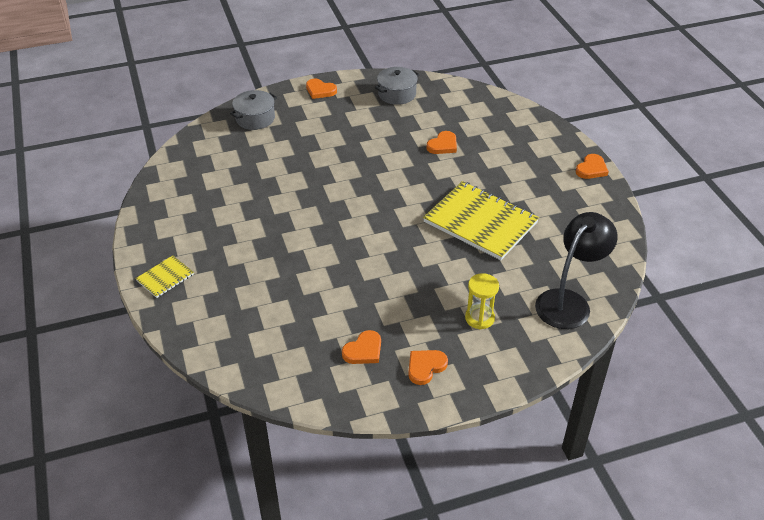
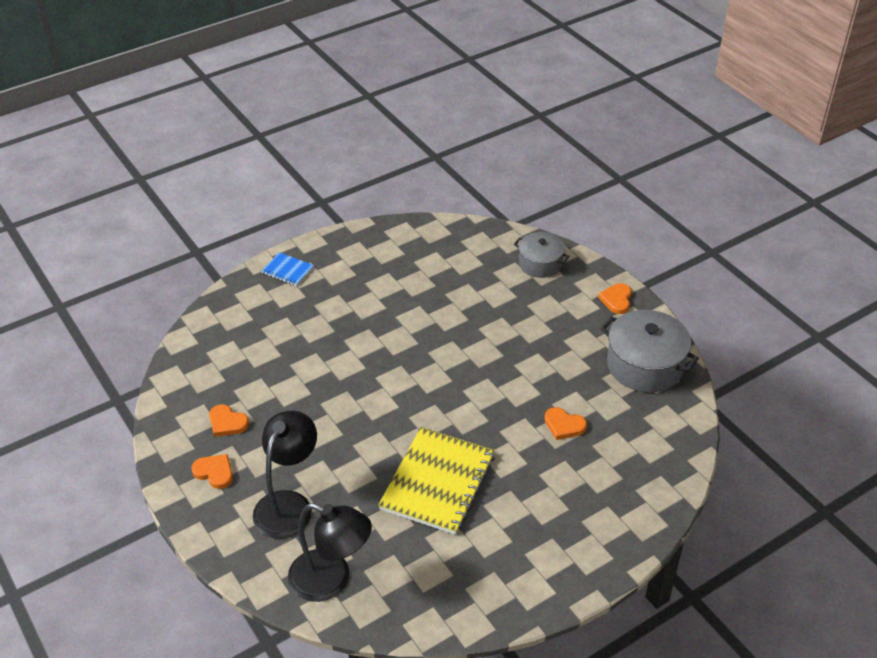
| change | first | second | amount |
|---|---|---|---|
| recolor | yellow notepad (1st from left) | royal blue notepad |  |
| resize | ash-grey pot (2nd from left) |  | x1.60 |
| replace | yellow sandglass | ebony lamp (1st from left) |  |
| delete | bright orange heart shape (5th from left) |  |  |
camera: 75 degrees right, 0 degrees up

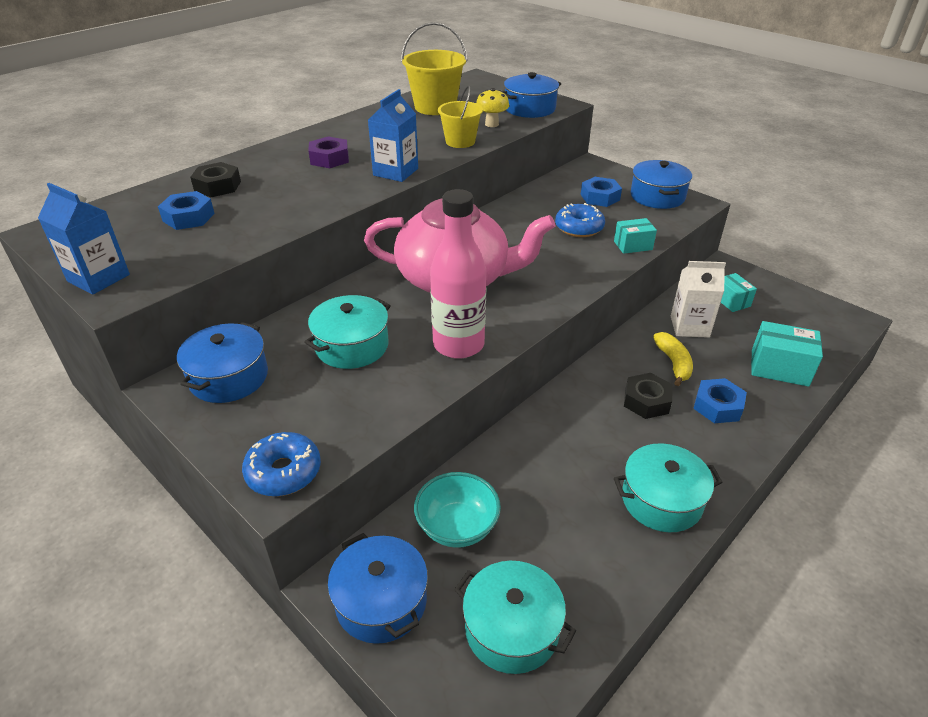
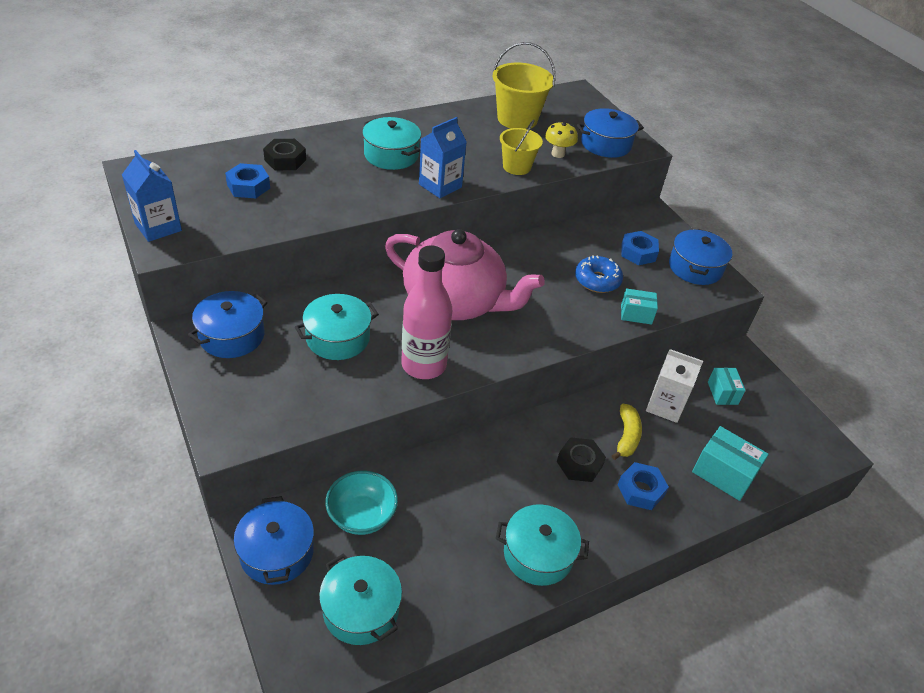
| change | first | second | amount |
|---|---|---|---|
| delete | royal blue glazed donut (1st from left) |  |  |
| replace | purple hex nut | aqua pot (3rd from left) |  |
camera: 15 degrees right, 5 degrees up

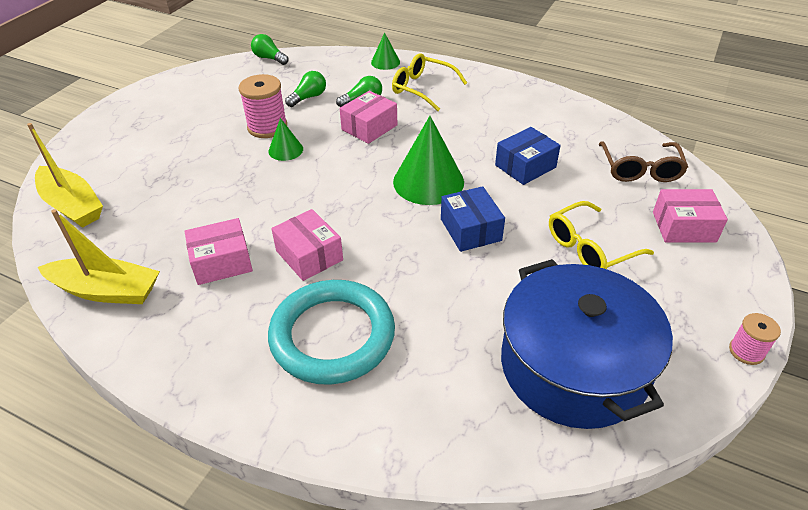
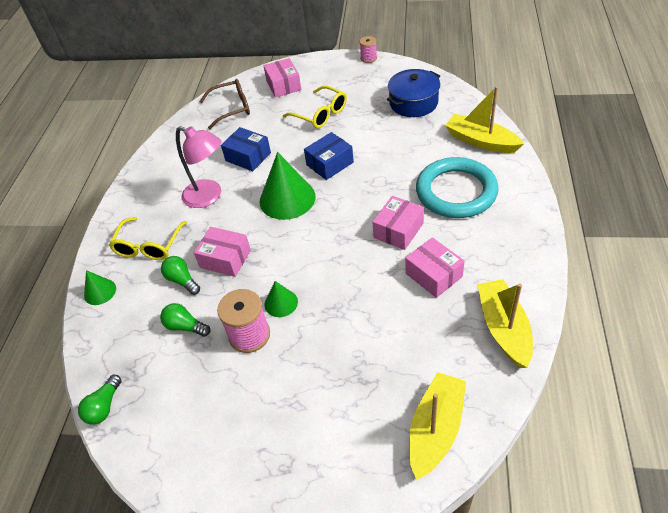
| change | first | second | amount |
|---|---|---|---|
| resize | royal blue pot |  | x0.62 |
| insert |  | rose-pink lamp |  |
| insert |  | yellow sailboat (2nd from left) |  |
camera: 105 degrees left, 5 degrees up

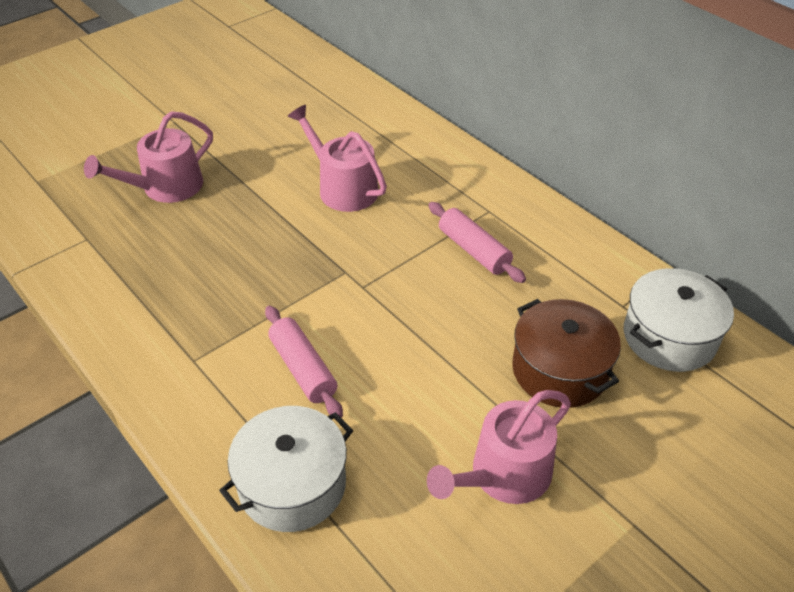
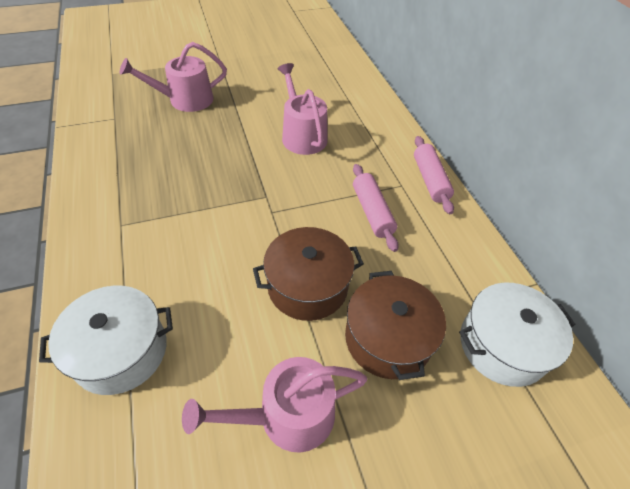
| change | first | second | amount |
|---|---|---|---|
| move | rose-pink pastry roller (1st from left in the first image) | rose-pink pastry roller (2nd from left) |  |
| insert |  | russet pot (1st from left) |  |
camera: 20 degrees right, 5 degrees up

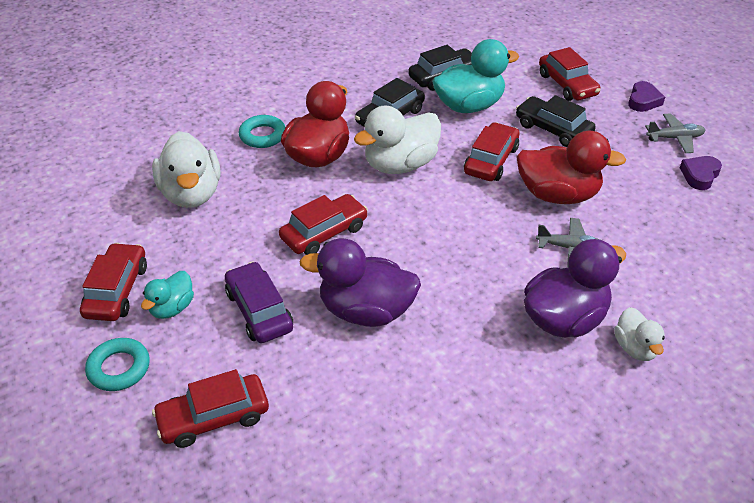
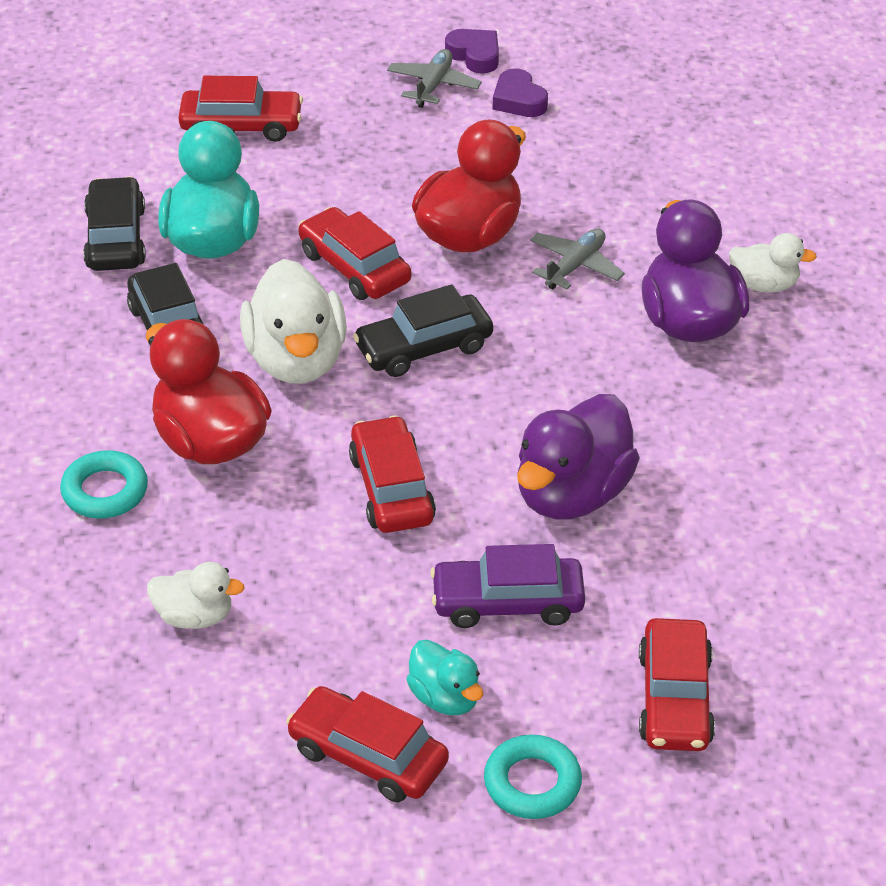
| change | first | second | amount |
|---|---|---|---|
| resize | white duck (1st from left) |  | x0.55 |
| move | ebony car (3rd from left) |  |  |
| move | purple heart shape (1st from left) |  |  |
camera: 65 degrees left, 0 degrees up

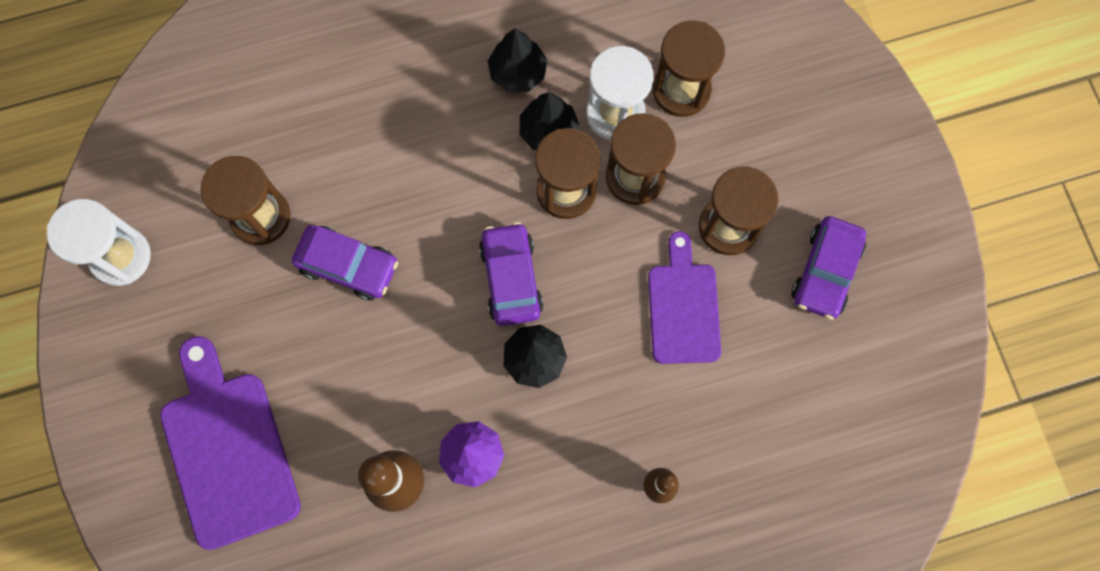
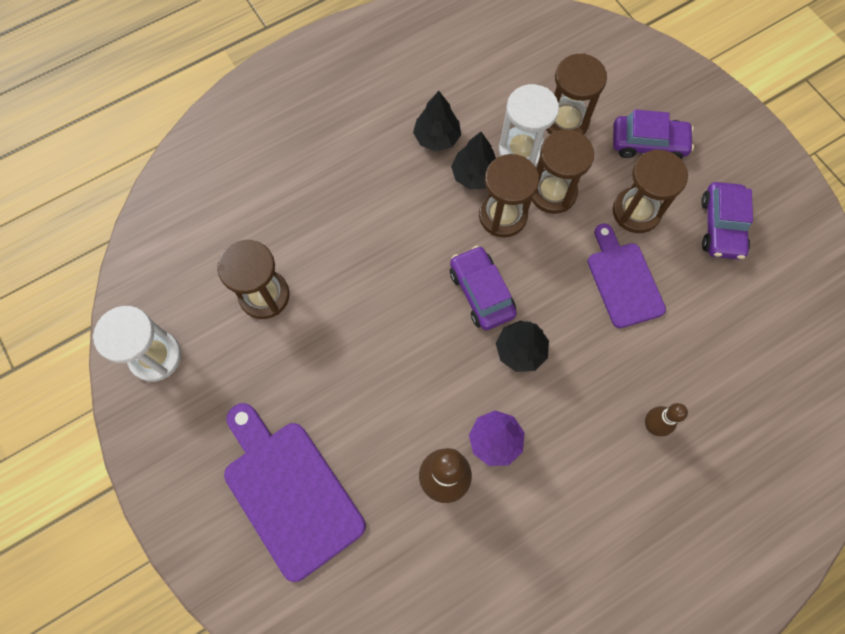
| change | first | second | amount |
|---|---|---|---|
| move | purple car (1st from left in the first image) | purple car (2nd from left) |  |
camera: 15 degrees left, 5 degrees down

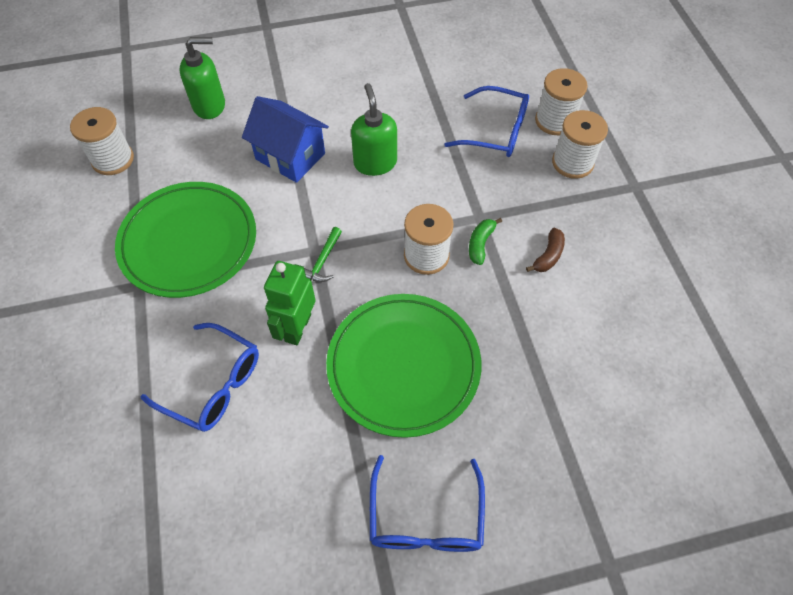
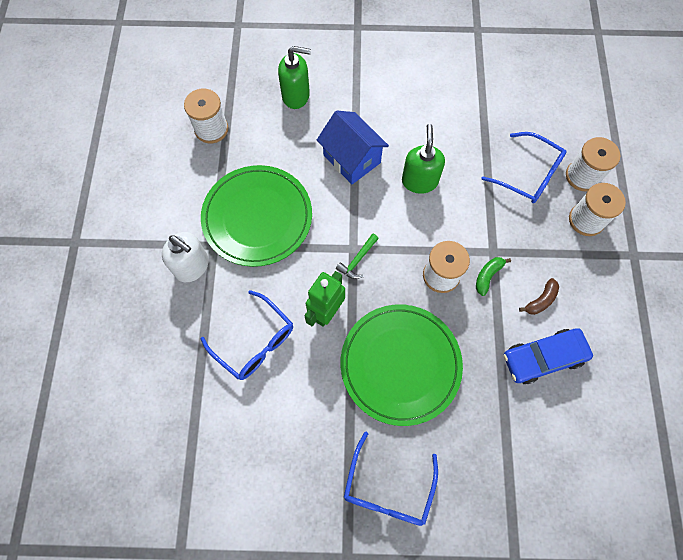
| change | first | second | amount |
|---|---|---|---|
| insert |  | white soap pump |  |
| insert |  | royal blue car |  |
camera: 15 degrees right, 10 degrees up

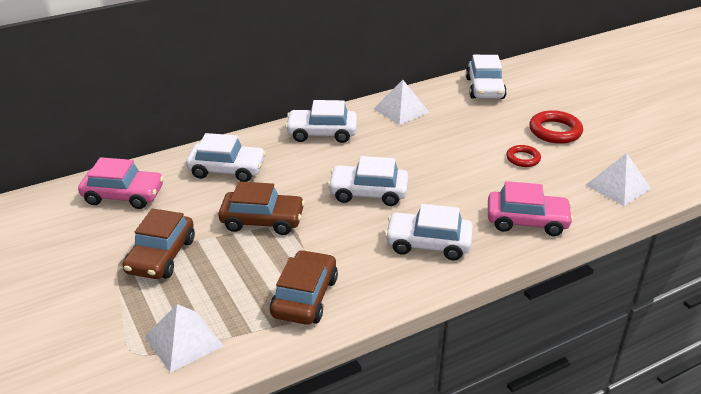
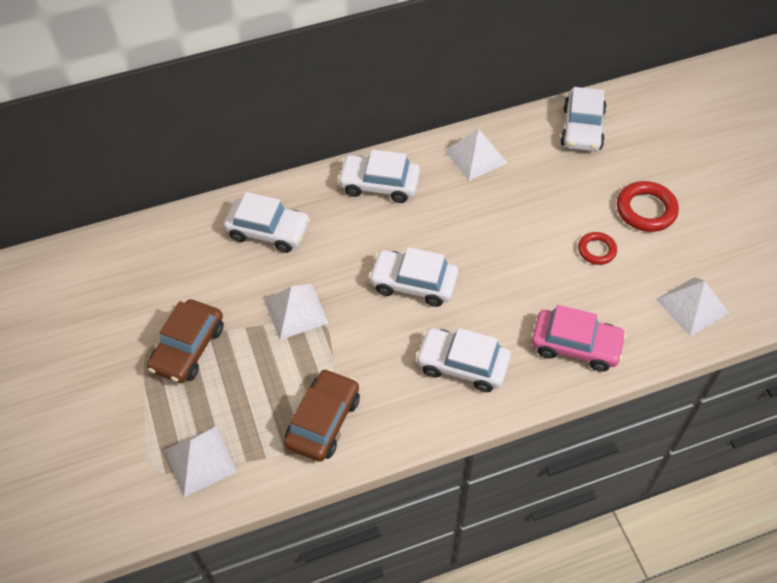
| change | first | second | amount |
|---|---|---|---|
| delete | rose-pink car (1st from left) |  |  |
| replace | russet car (2nd from left) | white pyramid (2nd from left) |  |
camera: 10 degrees right, 20 degrees up

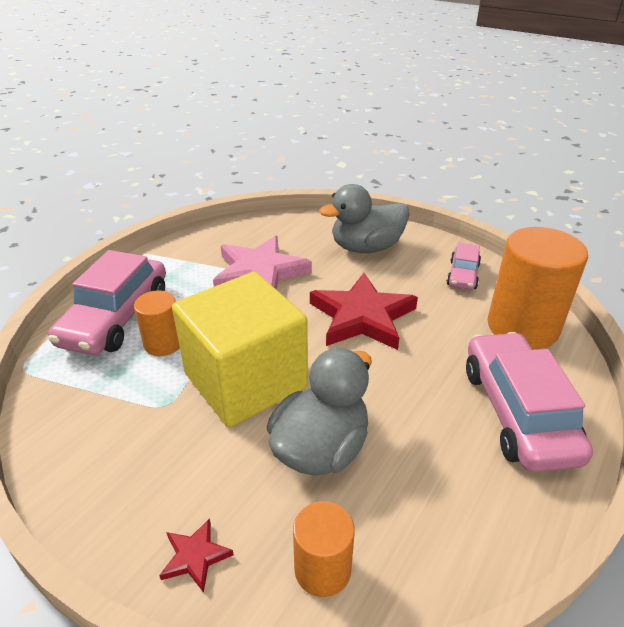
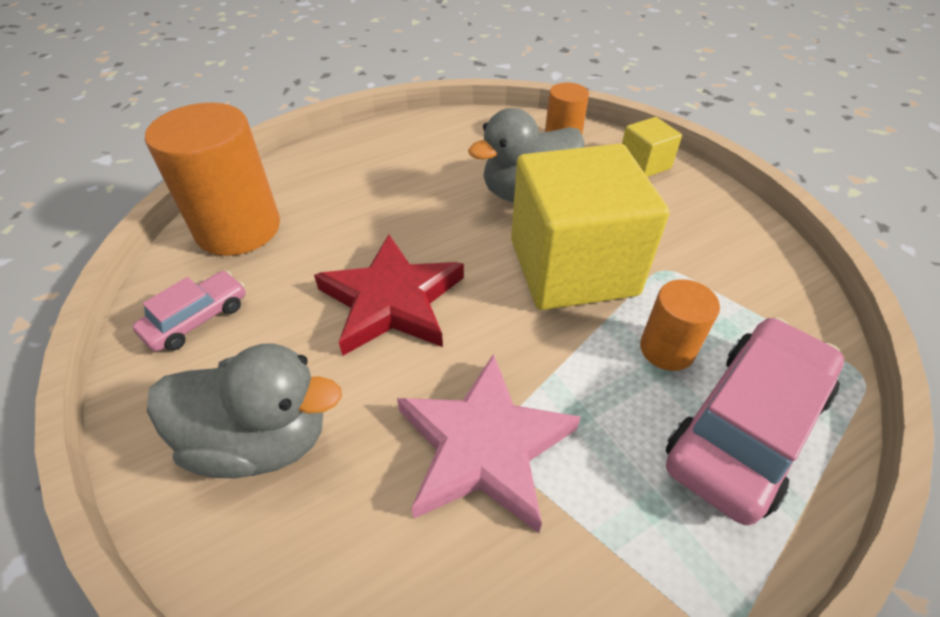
| change | first | second | amount |
|---|---|---|---|
| replace | red star (1st from left) | yellow solid cube (2nd from left) |  |
| delete | rose-pink car (3rd from left) |  |  |
camera: 155 degrees left, 10 degrees up

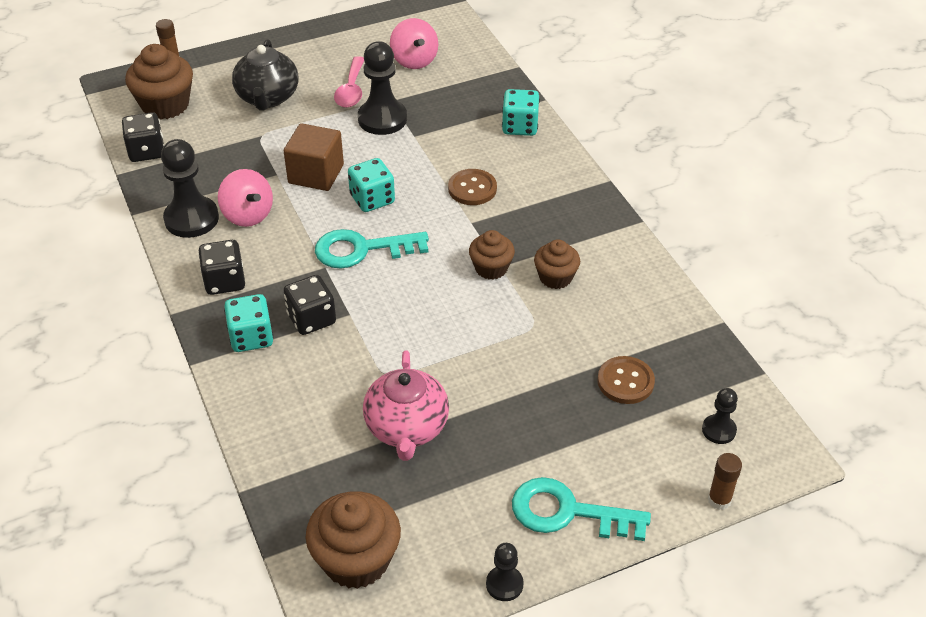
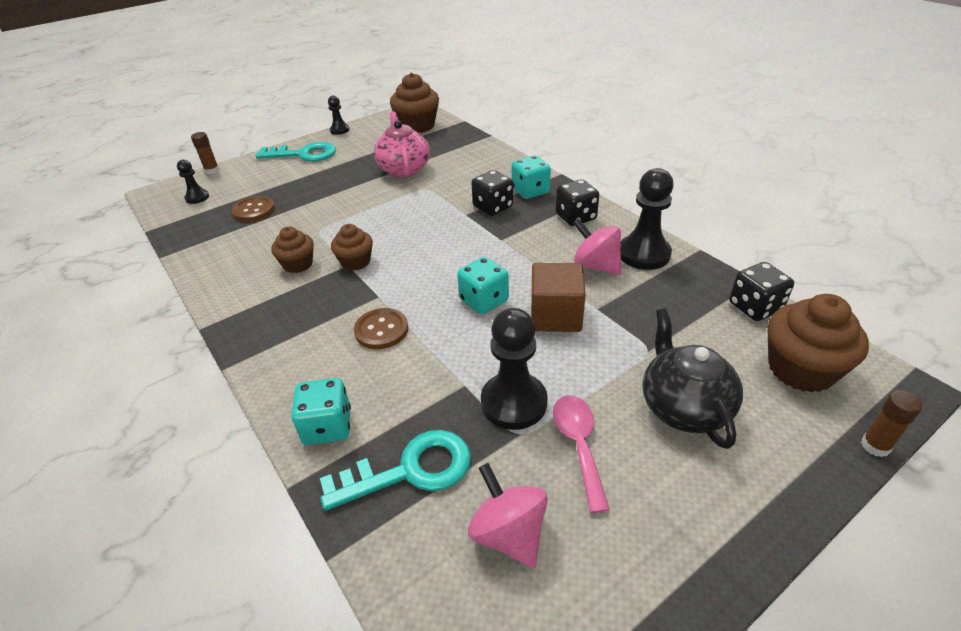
| change | first | second | amount |
|---|---|---|---|
| move | aqua door key (1st from left in the first image) | aqua door key (2nd from left) |  |
camera: 170 degrees right, 5 degrees down

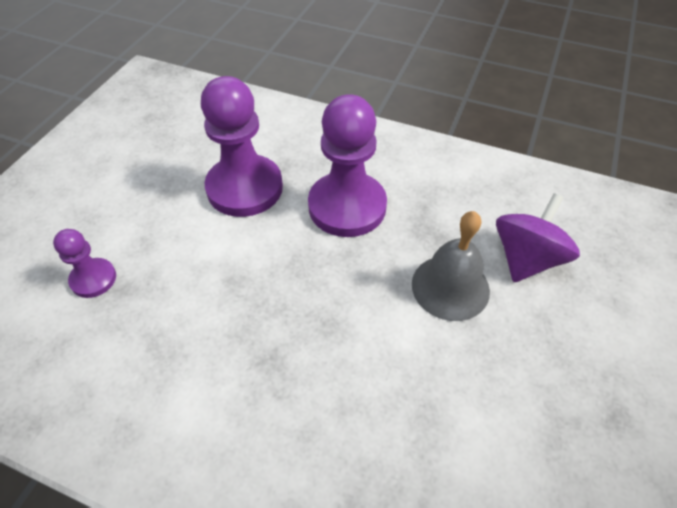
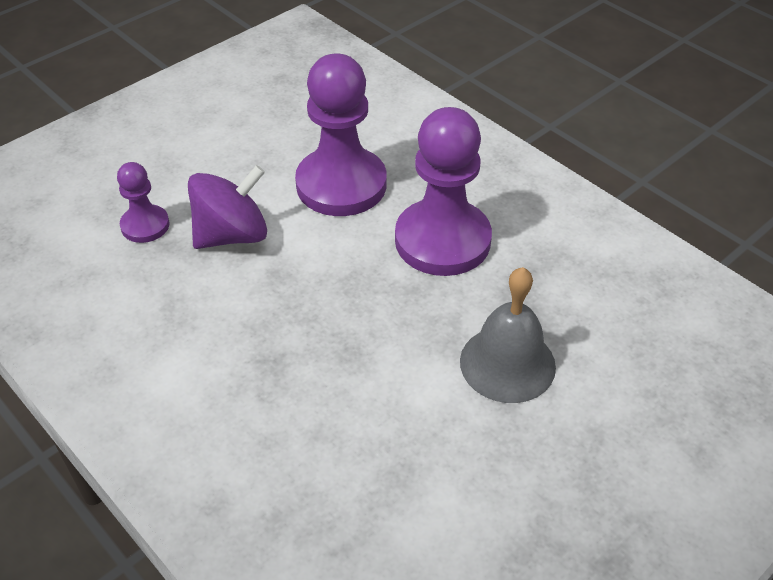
| change | first | second | amount |
|---|---|---|---|
| move | purple toy top |  |  |
camera: 25 degrees right, 5 degrees down

